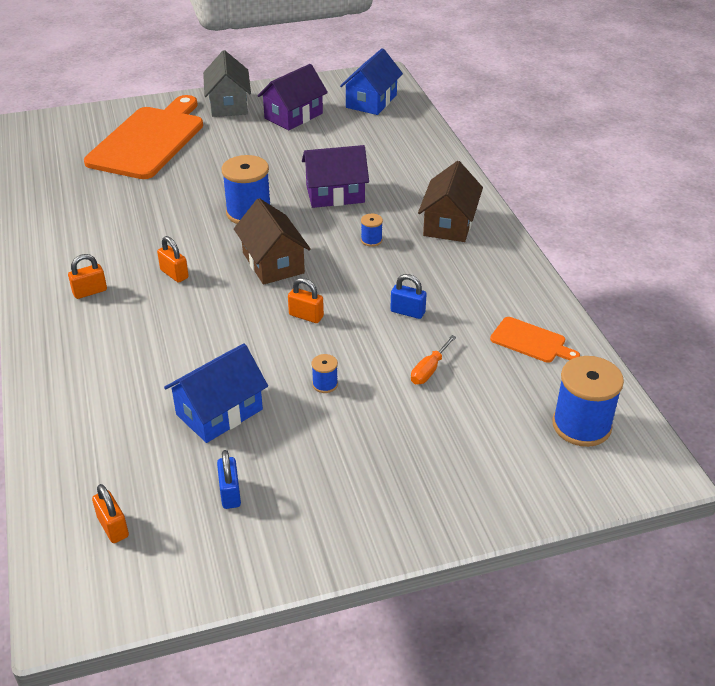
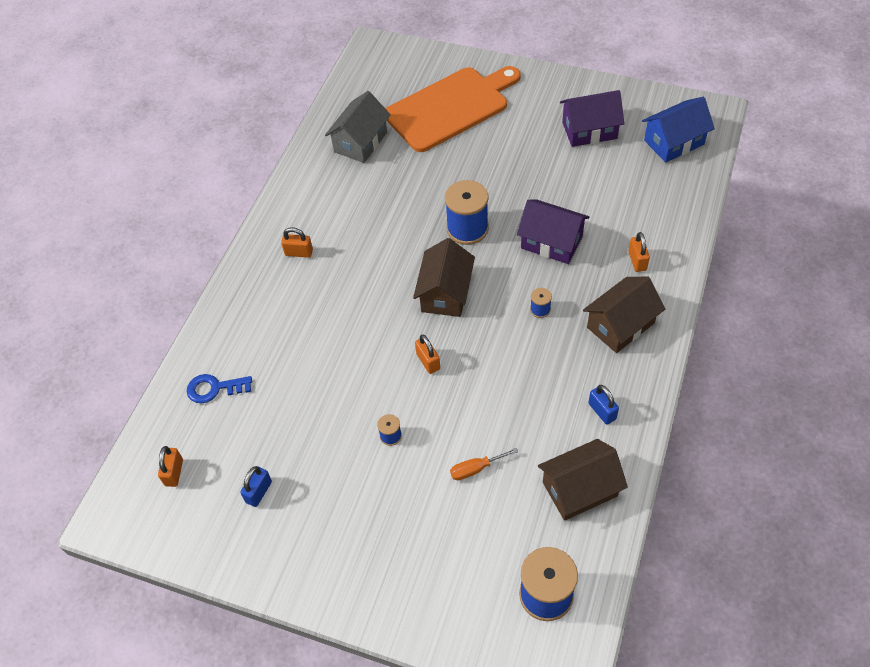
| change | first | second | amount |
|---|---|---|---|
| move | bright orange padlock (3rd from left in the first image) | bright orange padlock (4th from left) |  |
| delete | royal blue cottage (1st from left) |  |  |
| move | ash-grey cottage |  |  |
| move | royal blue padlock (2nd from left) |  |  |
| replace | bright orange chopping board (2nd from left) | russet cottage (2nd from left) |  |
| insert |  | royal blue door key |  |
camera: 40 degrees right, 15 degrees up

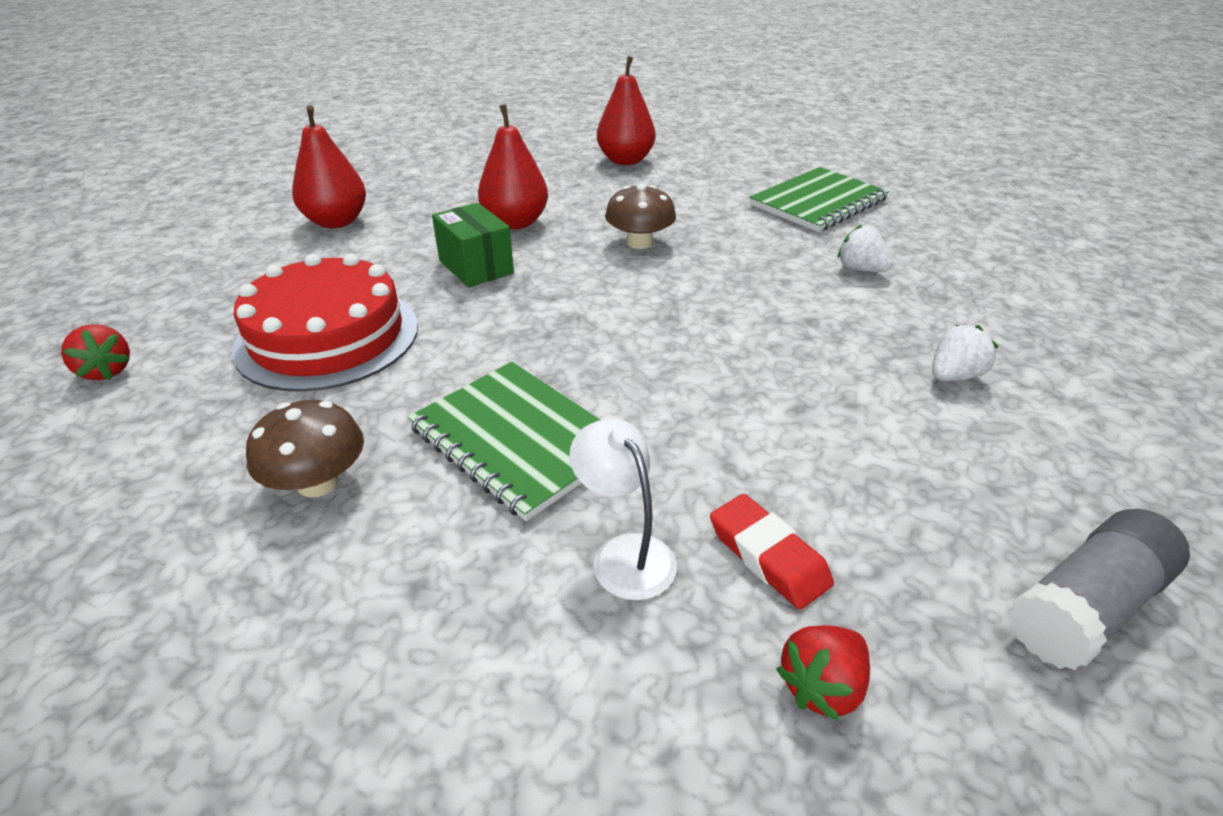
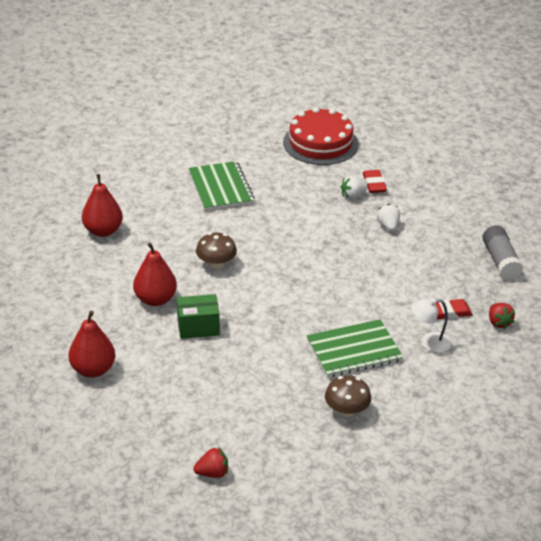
| change | first | second | amount |
|---|---|---|---|
| move | red gateau |  |  |
| move | white strawberry (1st from left) |  |  |
| insert |  | red eraser (1st from left) |  |
camera: 65 degrees left, 0 degrees up

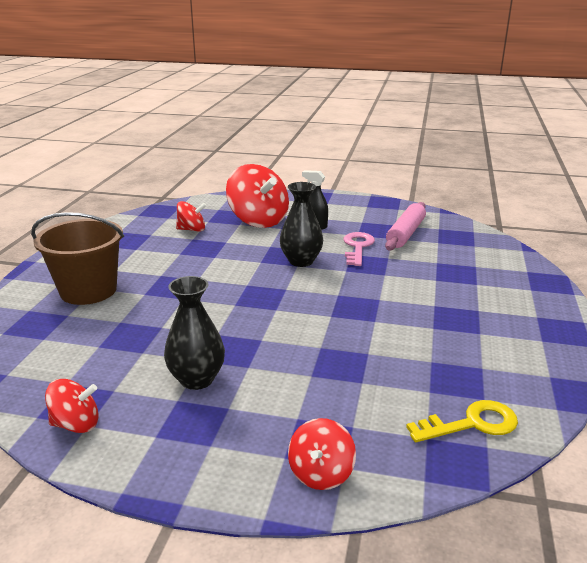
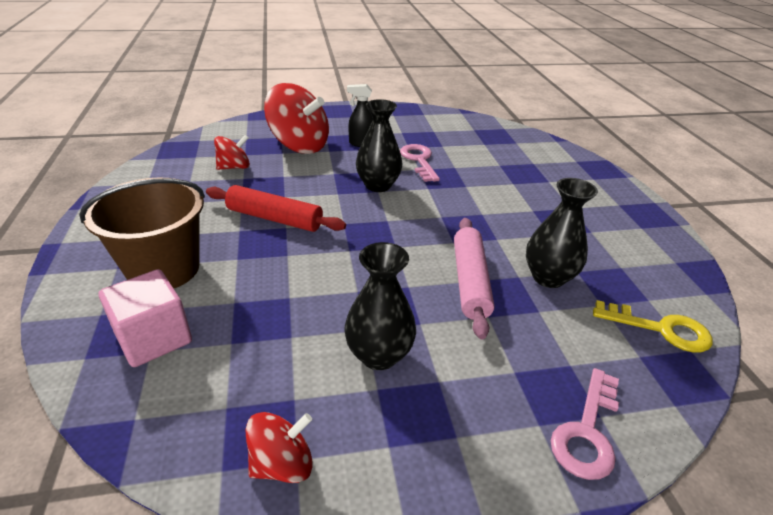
| change | first | second | amount |
|---|---|---|---|
| replace | red toy top (4th from left) | rose-pink door key (2nd from left) |  |
| move | rose-pink pastry roller |  |  |
| rotate | yellow door key |  | 60 degrees clockwise |
| insert |  | rose-pink solid cube |  |
| insert |  | red pastry roller |  |
| insert |  | ebony vase (3rd from left) |  |
camera: 25 degrees left, 10 degrees up

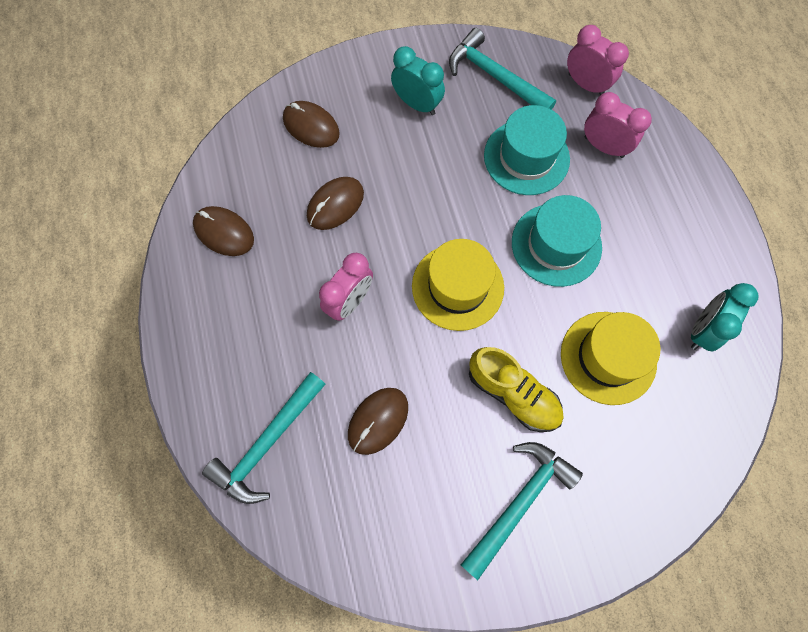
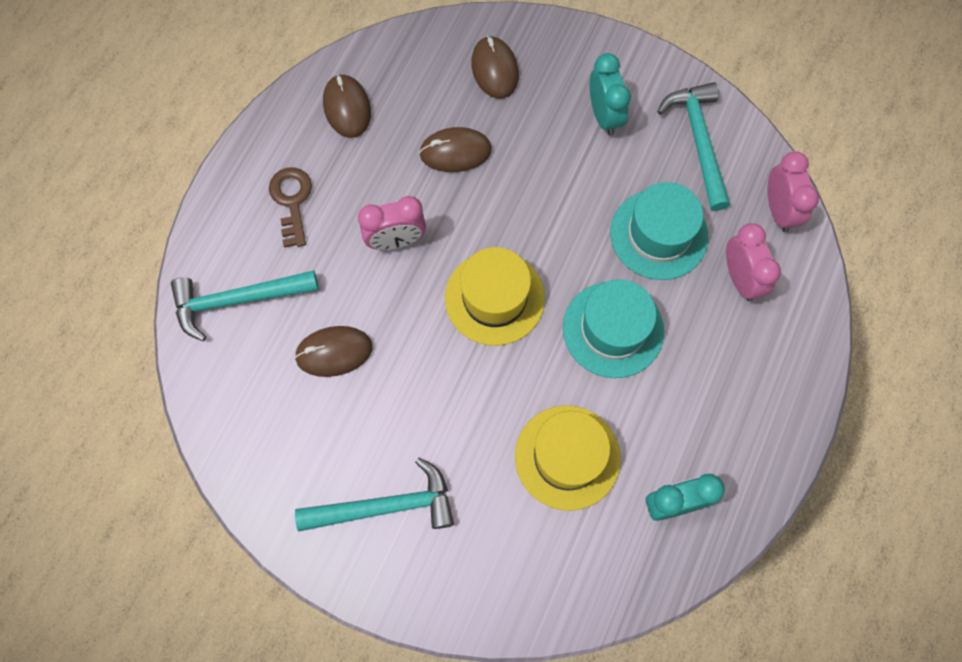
| change | first | second | amount |
|---|---|---|---|
| delete | yellow sneaker |  |  |
| insert |  | russet door key |  |
camera: 40 degrees right, 0 degrees up

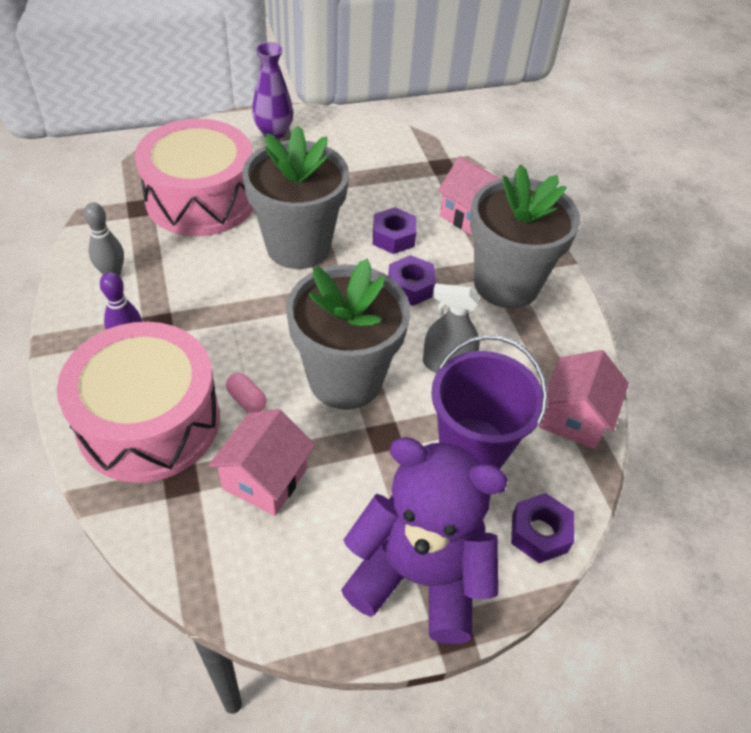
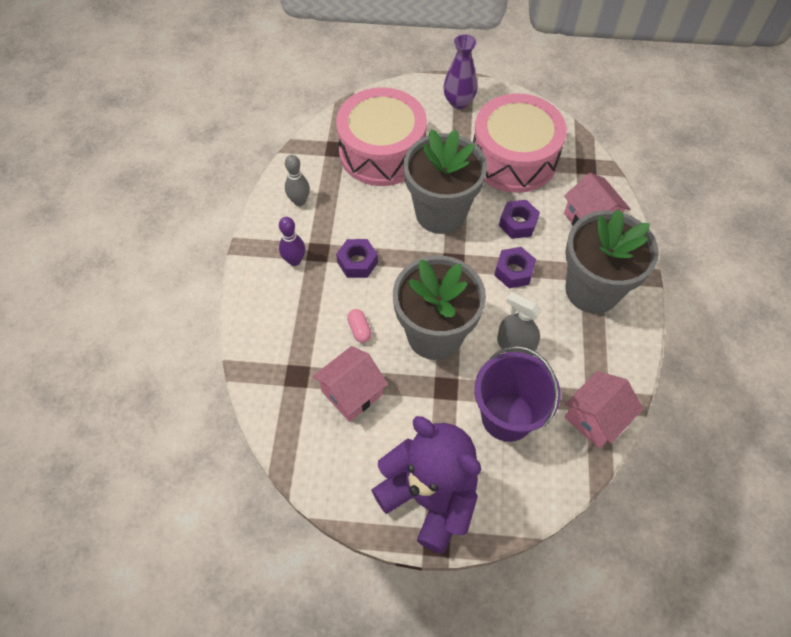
| change | first | second | amount |
|---|---|---|---|
| move | rose-pink toy drum (1st from left in the first image) | rose-pink toy drum (2nd from left) |  |
| move | purple hex nut (3rd from left in the first image) | purple hex nut (1st from left) |  |
camera: 25 degrees right, 10 degrees up

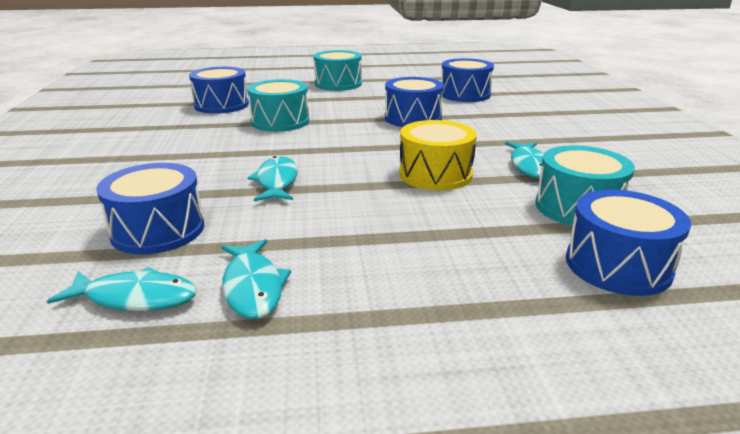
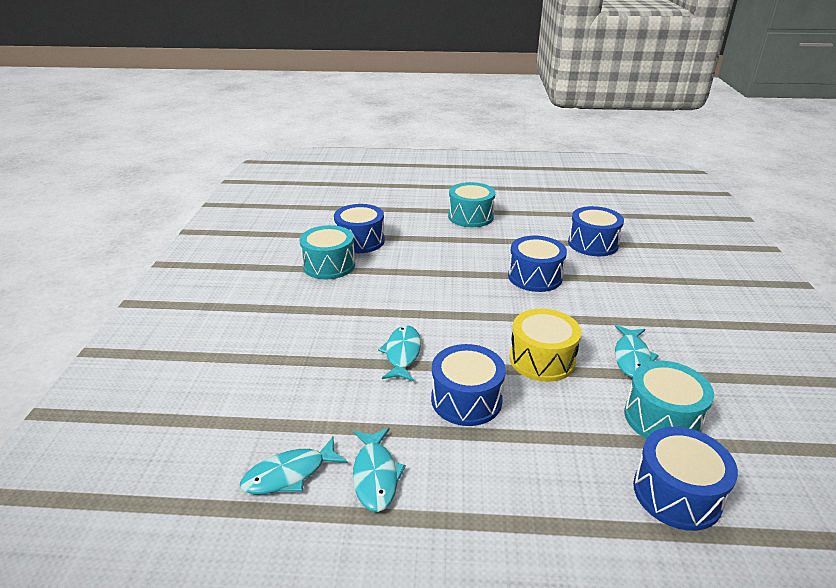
| change | first | second | amount |
|---|---|---|---|
| rotate | aqua fish (1st from left) |  | 135 degrees clockwise |
| move | royal blue toy drum (1st from left in the first image) | royal blue toy drum (2nd from left) |  |
| move | aqua toy drum (1st from left) |  |  |
camera: 10 degrees right, 5 degrees up

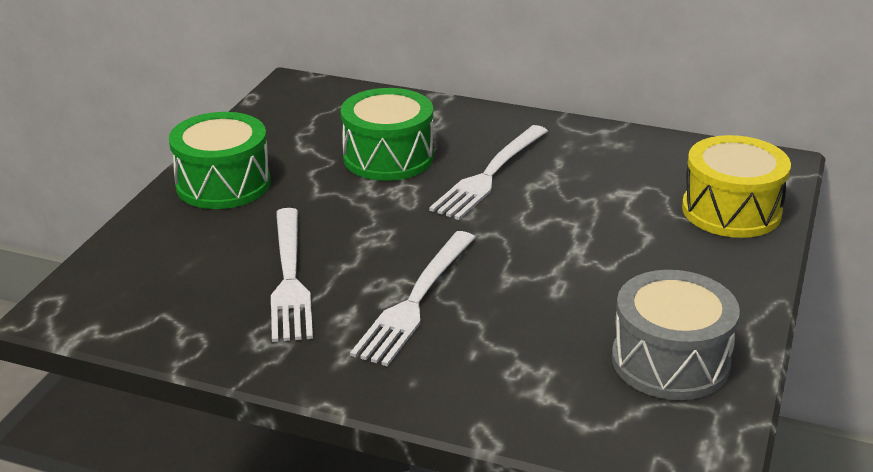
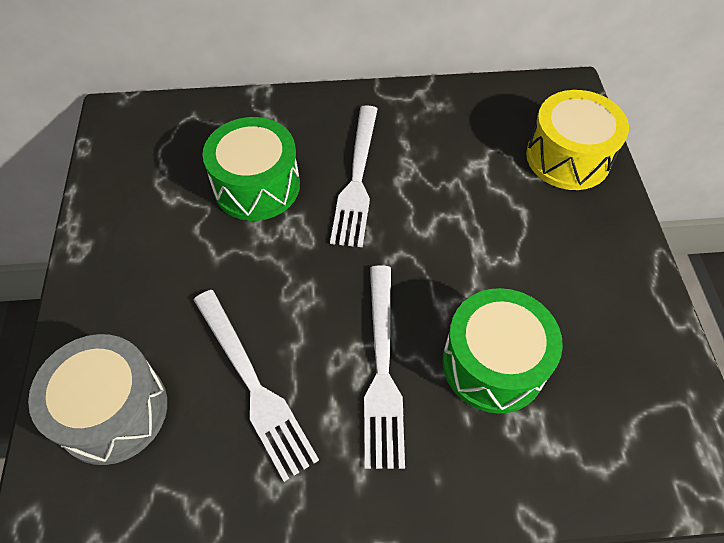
| change | first | second | amount |
|---|---|---|---|
| move | green toy drum (1st from left in the first image) | green toy drum (2nd from left) |  |
| move | ash-grey toy drum |  |  |
camera: 25 degrees left, 25 degrees up

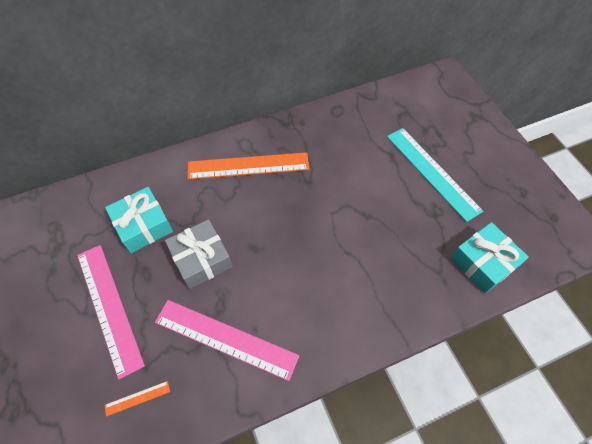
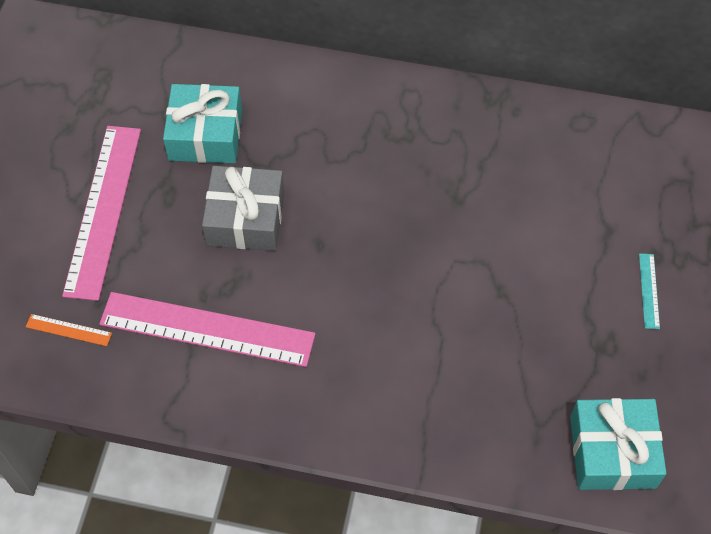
| change | first | second | amount |
|---|---|---|---|
| rotate | rose-pink ruler (2nd from left) |  | 45 degrees counterclockwise |
| delete | bright orange ruler (2nd from left) |  |  |
| resize | aqua ruler |  | x0.40 |
camera: 35 degrees right, 0 degrees up

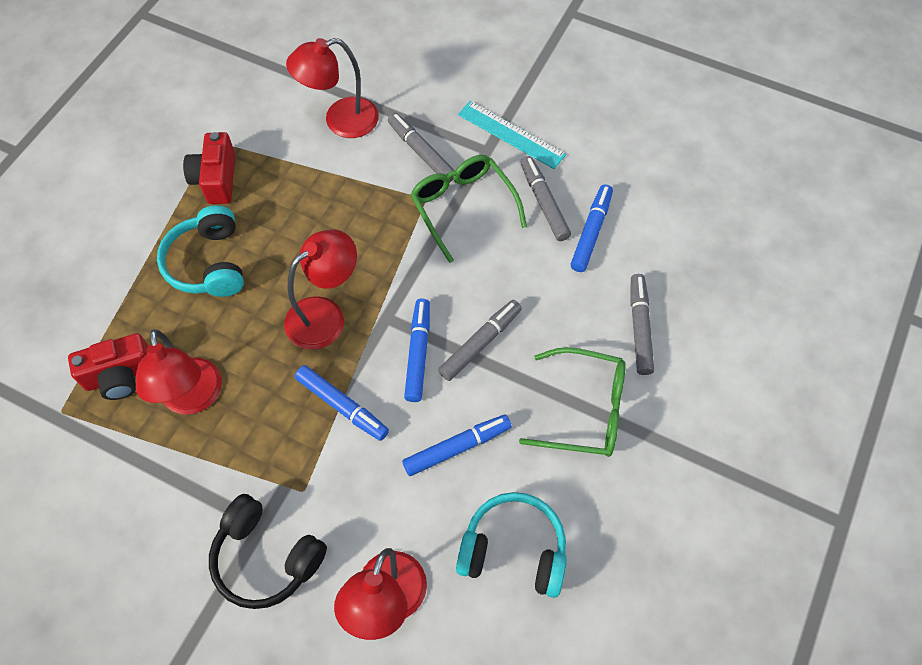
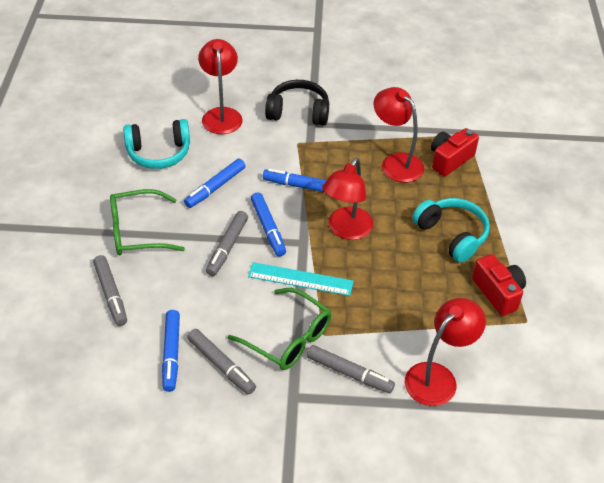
| change | first | second | amount |
|---|---|---|---|
| move | aqua ruler |  |  |
camera: 155 degrees right, 15 degrees down

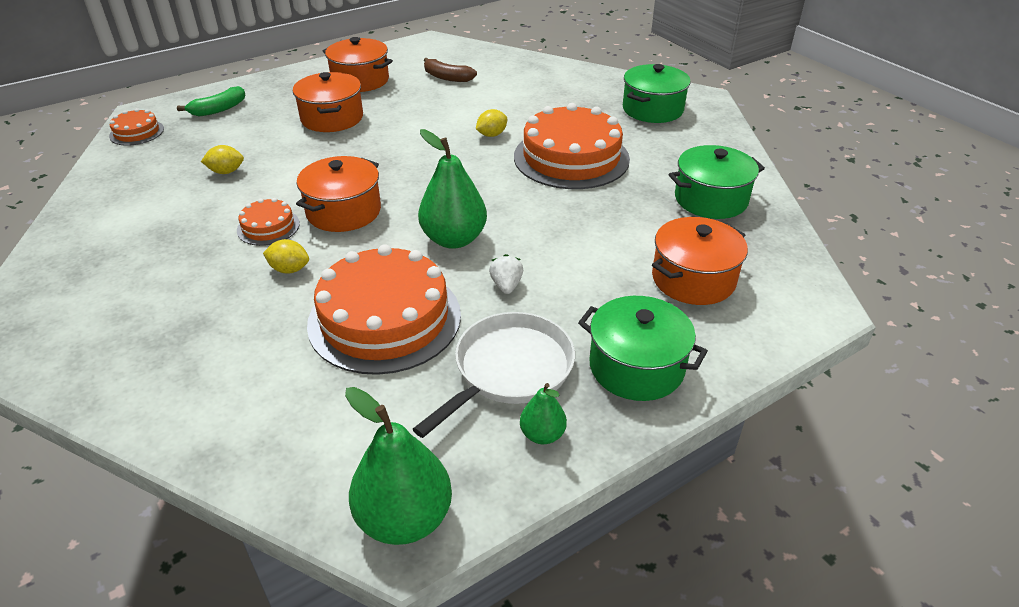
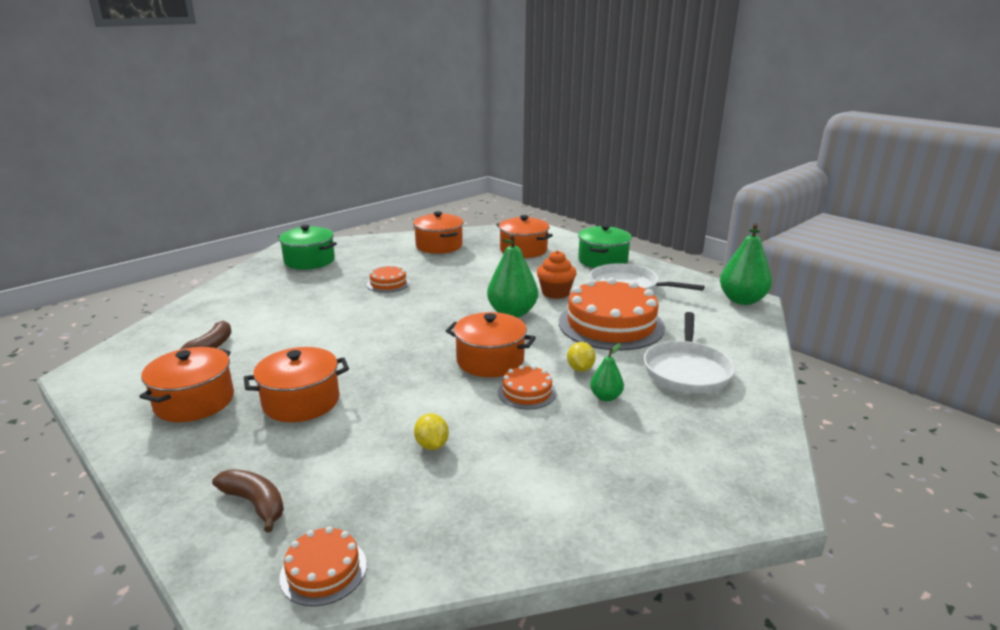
| change | first | second | amount |
|---|---|---|---|
| recolor | green banana | russet banana (2nd from left) |  |
| delete | yellow lemon (3rd from left) |  |  |
| replace | white strawberry | bright orange fairy cake |  |
| resize | bright orange gateau (4th from left in the first image) | bright orange gateau (2nd from left) | x0.47 |
| move | green pear (3rd from left in the first image) | green pear (2nd from left) |  |
| recolor | green pot (3rd from left) | bright orange pot (3rd from left) |  |
| insert |  | white skillet (2nd from left) |  |
camera: 100 degrees left, 15 degrees down

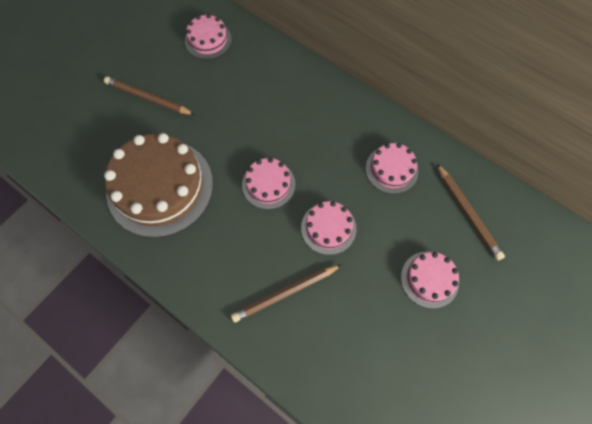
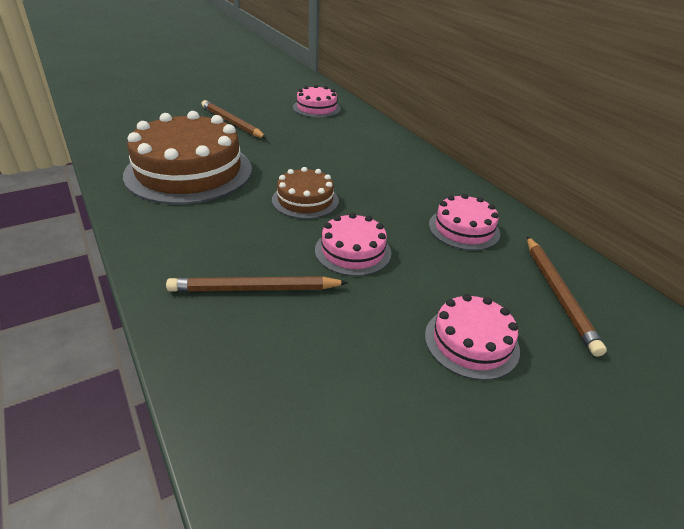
| change | first | second | amount |
|---|---|---|---|
| recolor | rose-pink gateau (2nd from left) | russet gateau (2nd from left) |  |
camera: 20 degrees right, 30 degrees down

